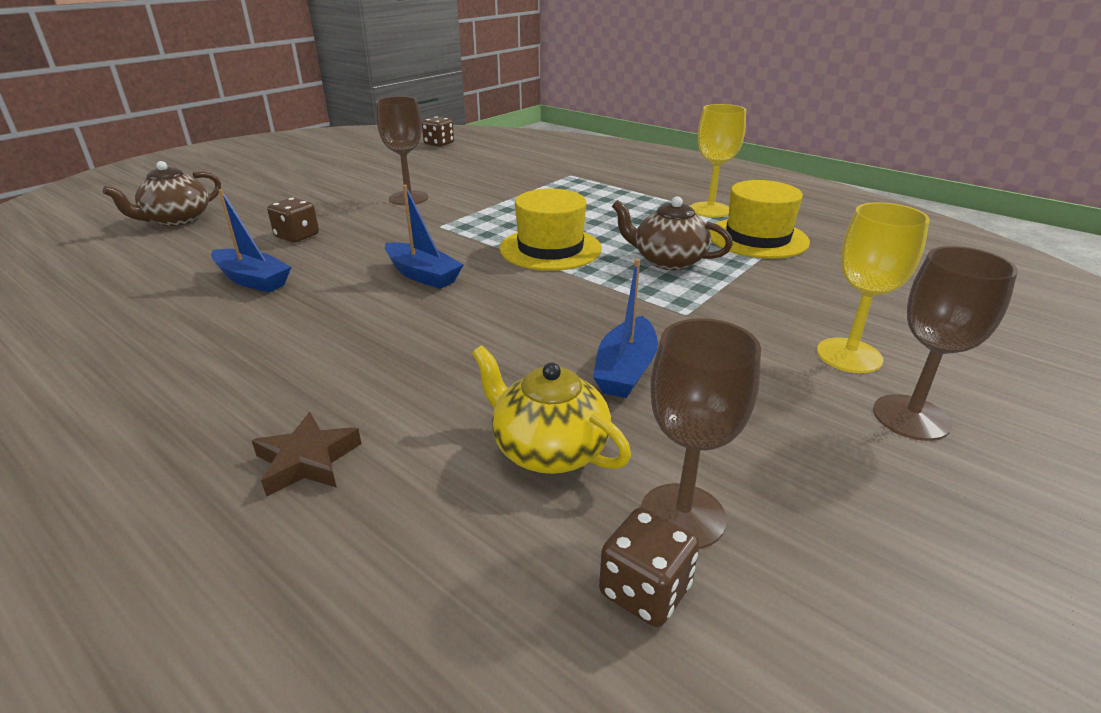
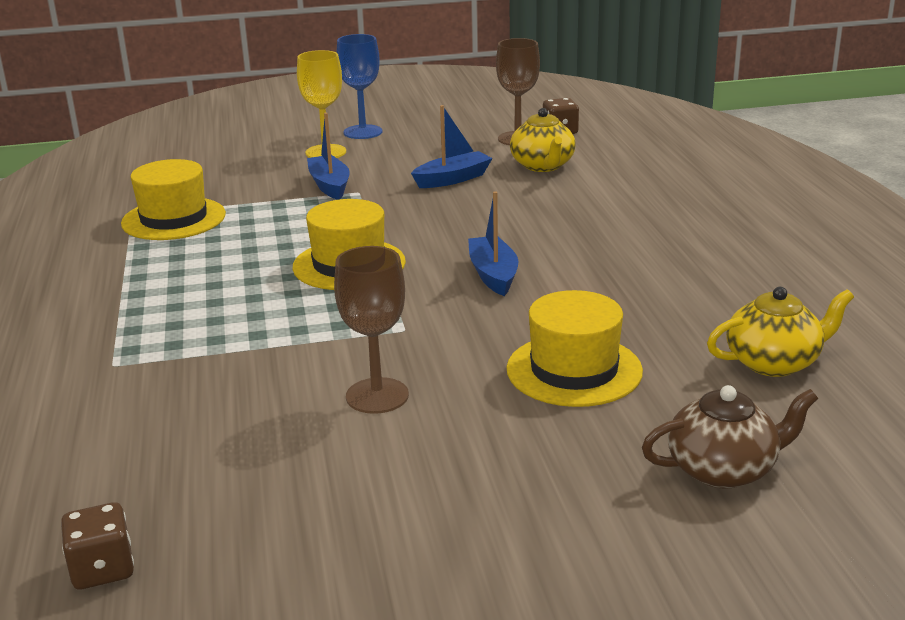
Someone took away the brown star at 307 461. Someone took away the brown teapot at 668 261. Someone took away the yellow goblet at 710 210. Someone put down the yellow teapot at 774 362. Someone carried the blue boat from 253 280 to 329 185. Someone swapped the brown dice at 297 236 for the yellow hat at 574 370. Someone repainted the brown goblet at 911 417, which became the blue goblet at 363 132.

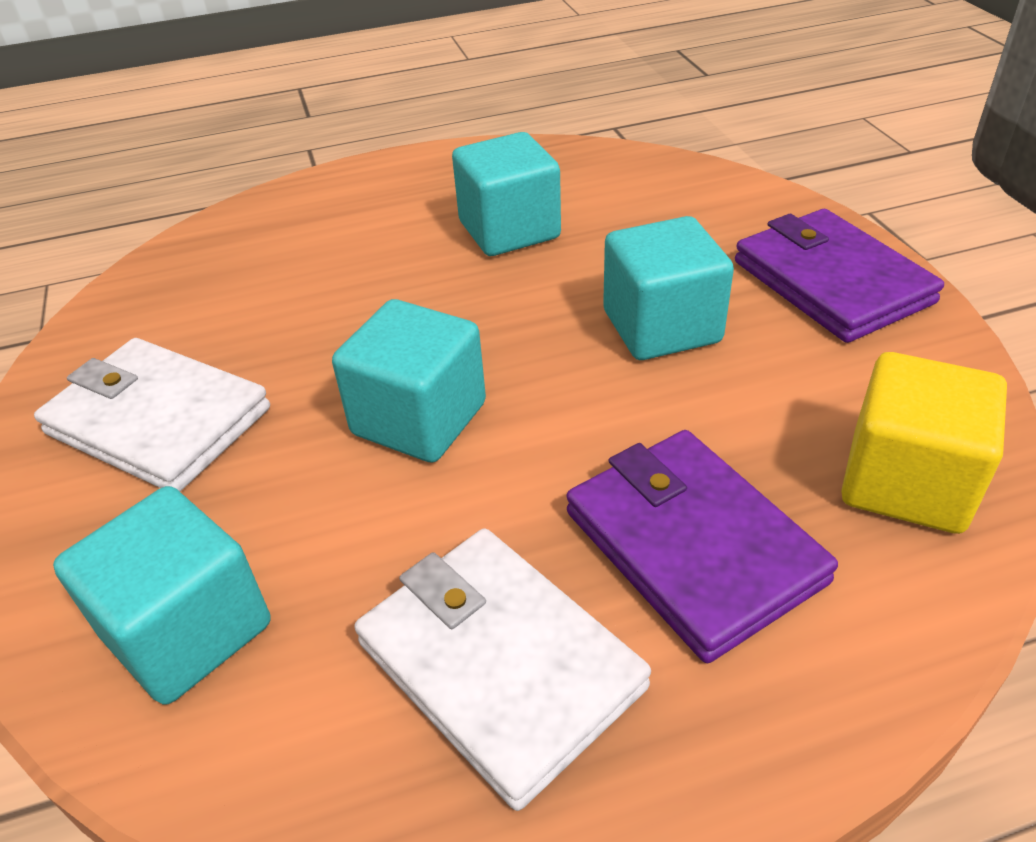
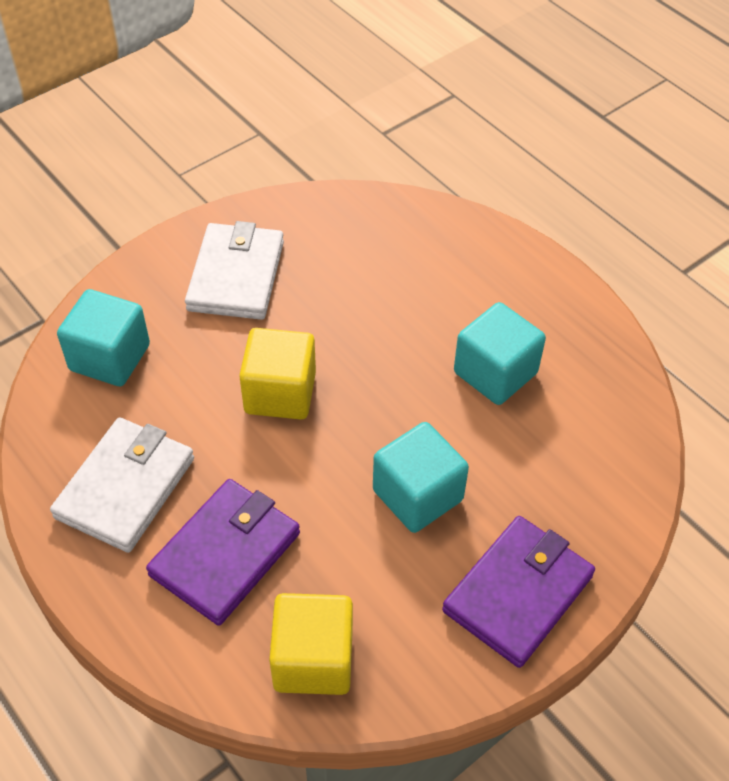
Someone repainted the turquoise cube at 419 419, which became the yellow cube at 280 393.

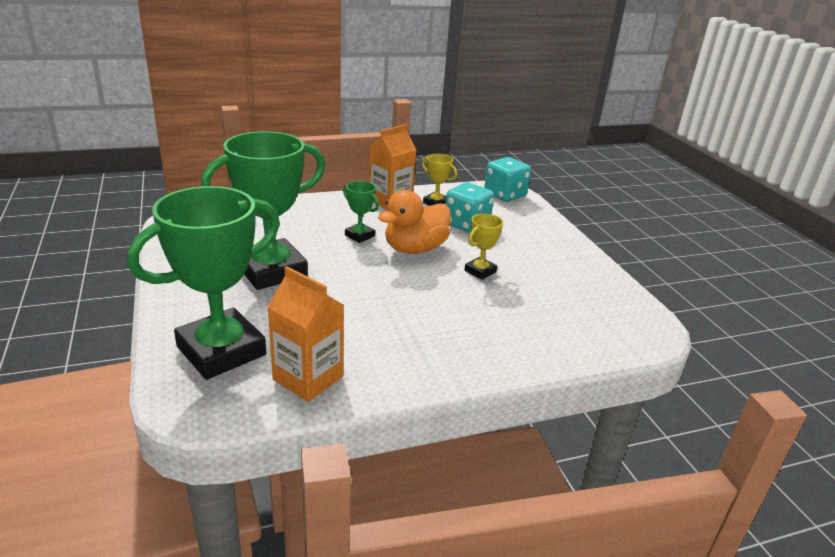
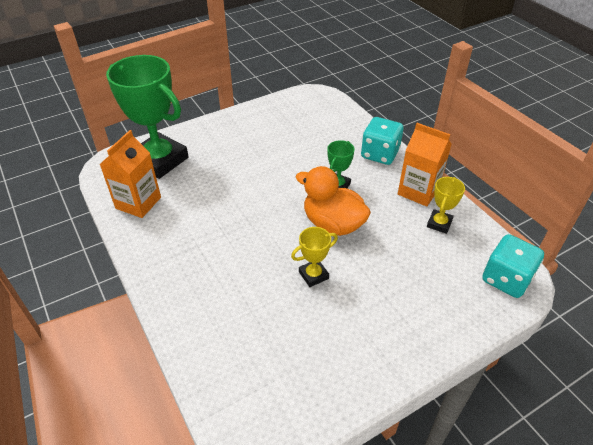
Someone took away the green trophy at 272 271. Someone carried the turquoise dice from 466 224 to 380 154. Someone rotated the yellow trophy at 480 271 by 60 degrees counterclockwise.

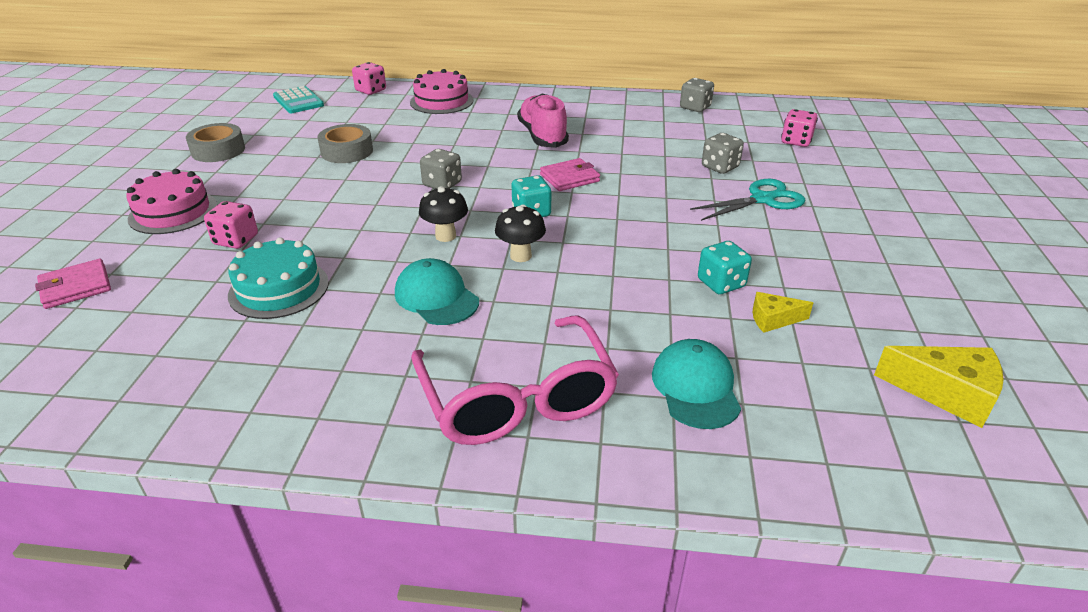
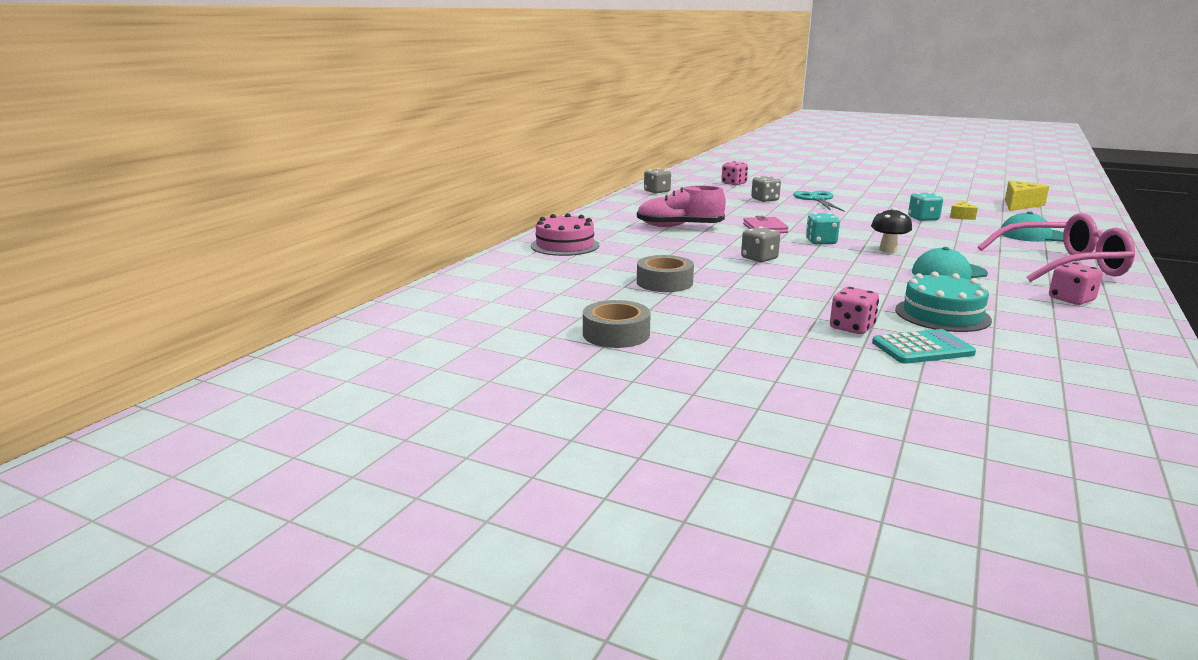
Someone took away the pink wallet at 76 287. Someone took away the pink cake at 173 212. Someone took away the black mushroom at 445 236. Someone carried the turquoise calculator from 298 101 to 922 348. Someone carried the pink dice from 371 90 to 1071 300.

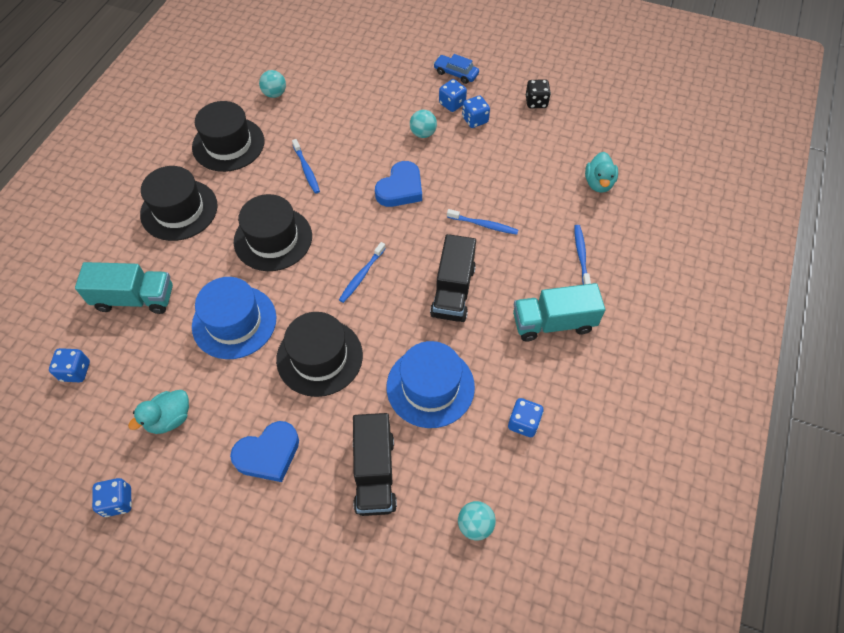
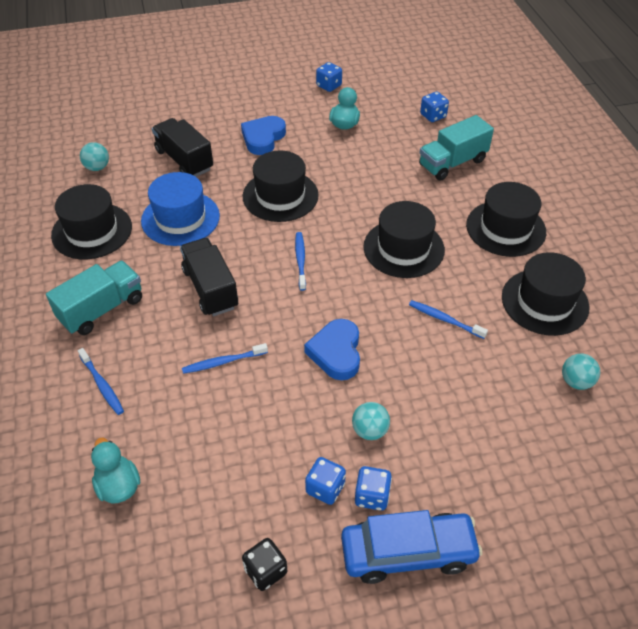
Someone took away the blue hat at 234 322. Someone swapped the blue dice at 523 423 for the black hat at 92 231. Someone scaled the blue car at 456 73 by 1.80.

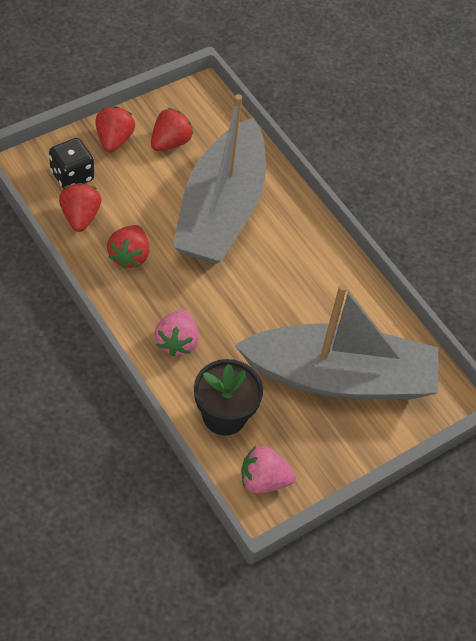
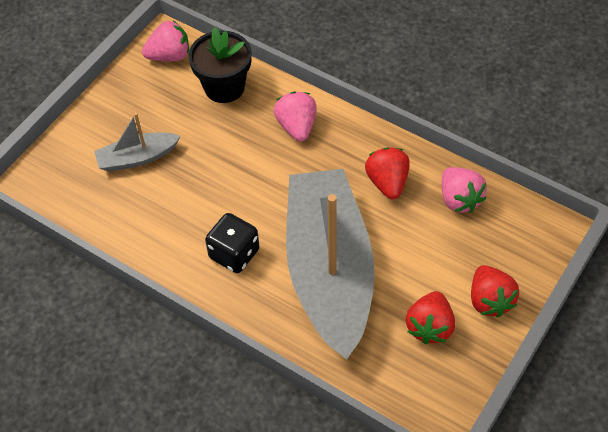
Someone carried the black dice from 72 176 to 234 254. Someone repainted the red strawberry at 80 217, which became the pink strawberry at 459 199. Someone scaled the grey boat at 340 377 by 0.44.

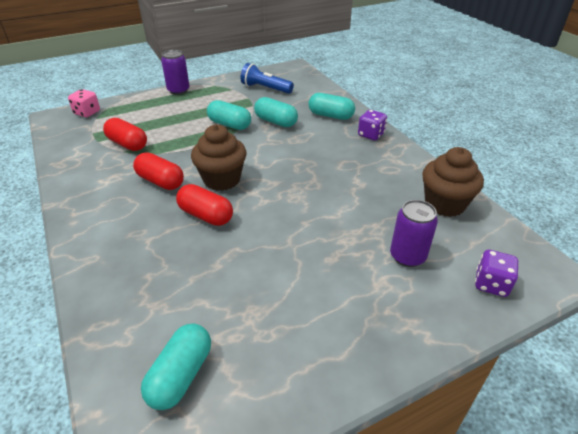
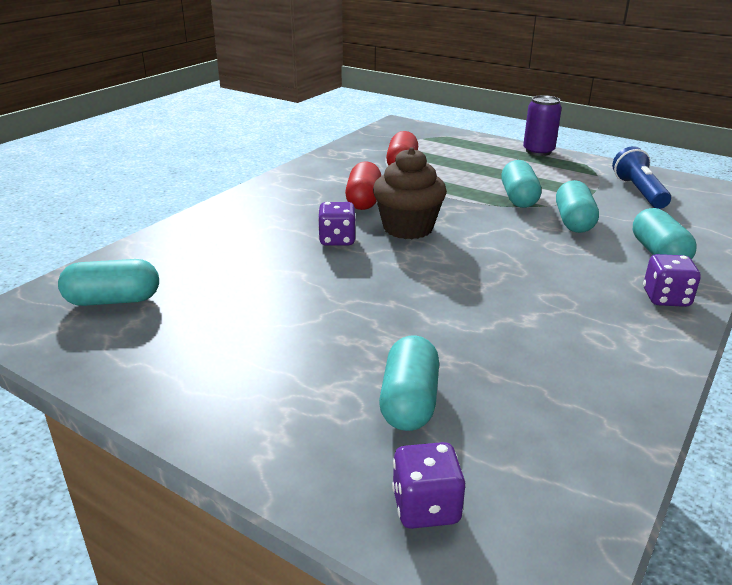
Someone took away the pink dice at 87 113. Someone took away the brown cupcake at 444 204. Someone swapped the red capsule at 206 215 for the purple dice at 337 240. Someone swapped the purple can at 407 256 for the turquoise capsule at 409 402.

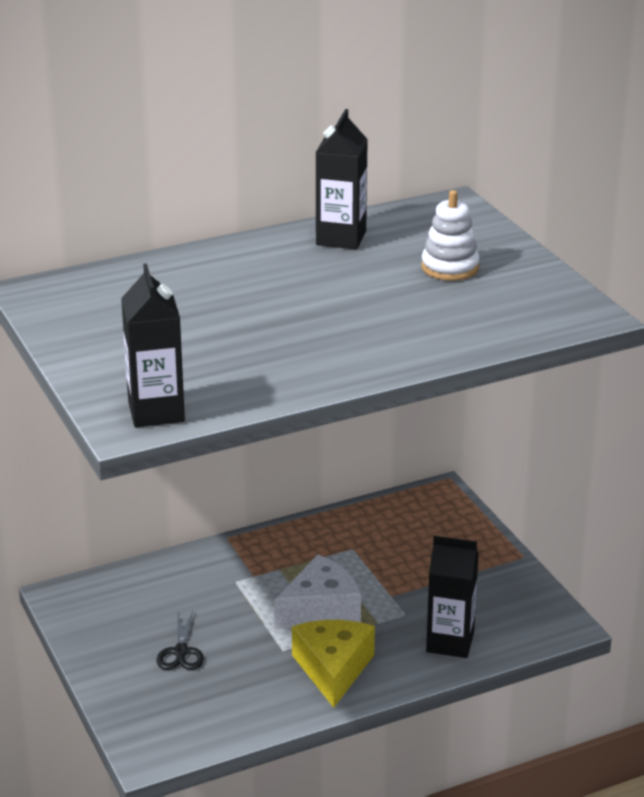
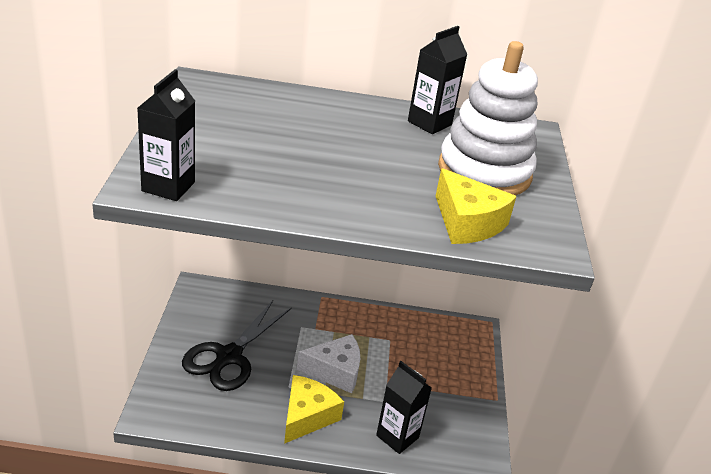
Someone put down the yellow cheese at 467 222. Someone scaled the black scissors at 181 652 by 2.14. Someone scaled the white stacking toy at 450 267 by 2.05.

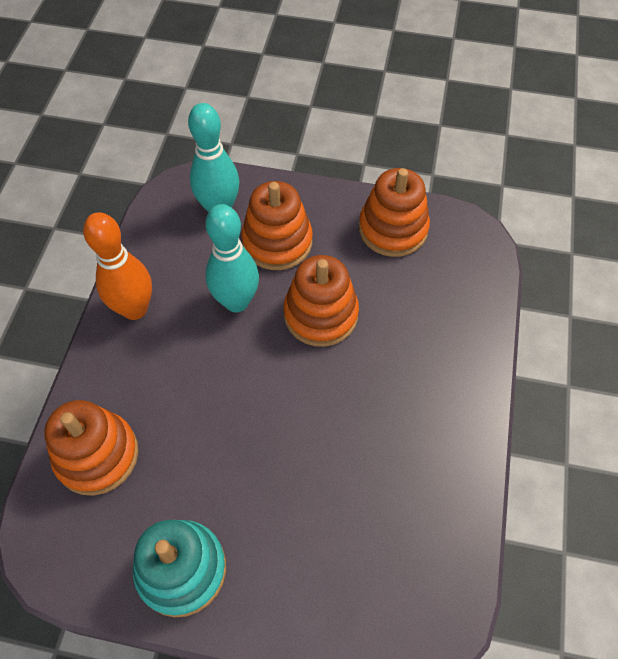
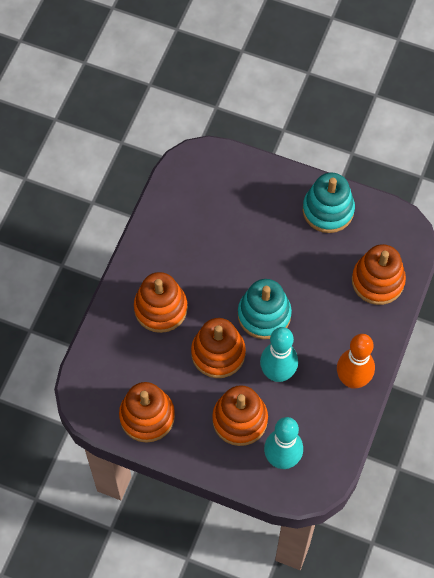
Someone put down the orange stacking toy at 160 308. Someone put down the turquoise stacking toy at 264 315.

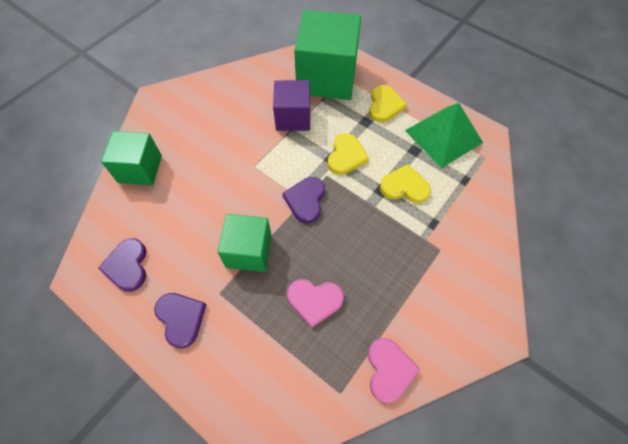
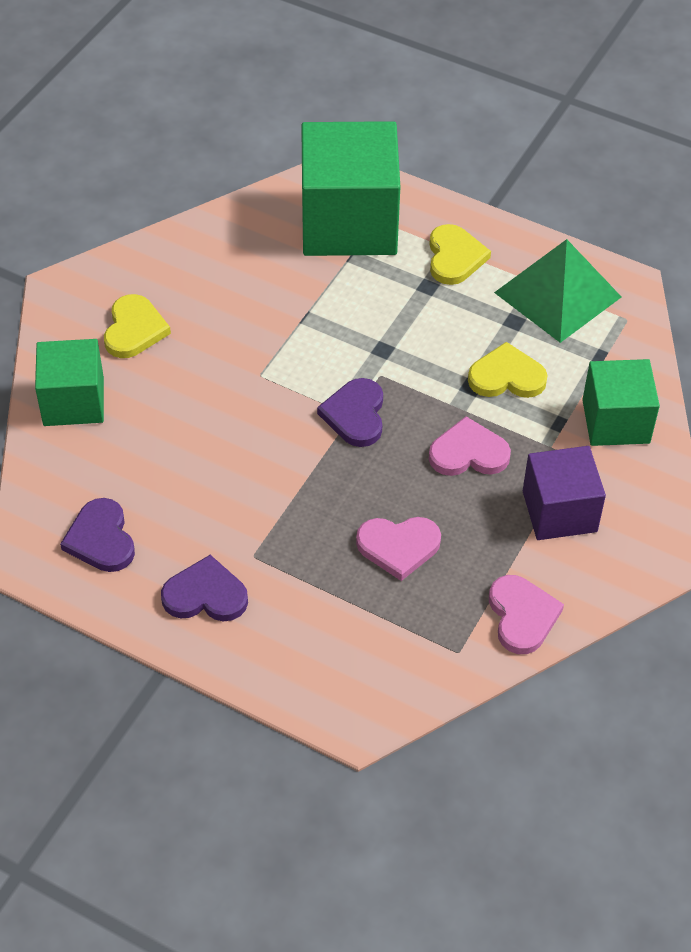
Someone put down the pink heart at 468 453. Someone carried the green cube from 249 251 to 615 421. Someone carried the purple cube from 293 117 to 559 511. Someone carried the yellow heart from 346 156 to 134 329. Someone rotated the purple heart at 181 318 by 45 degrees counterclockwise.

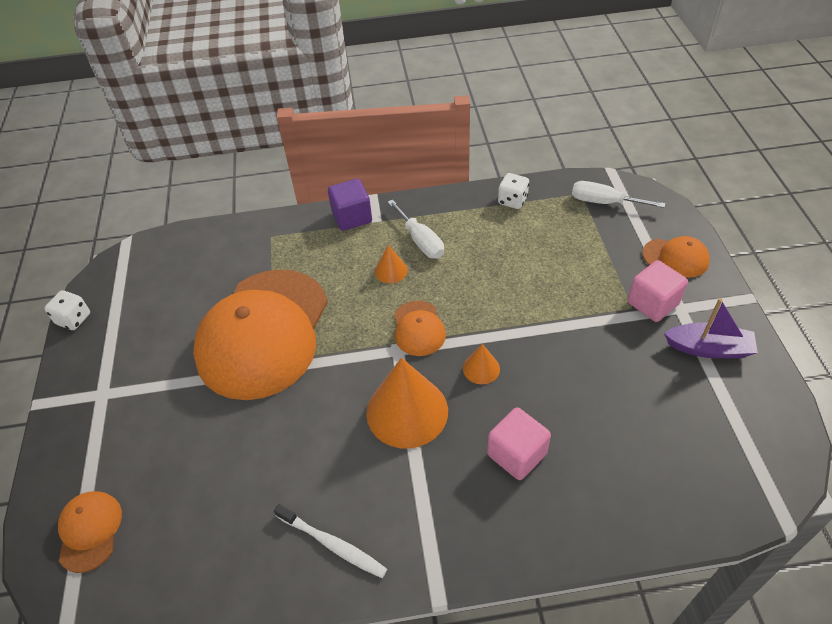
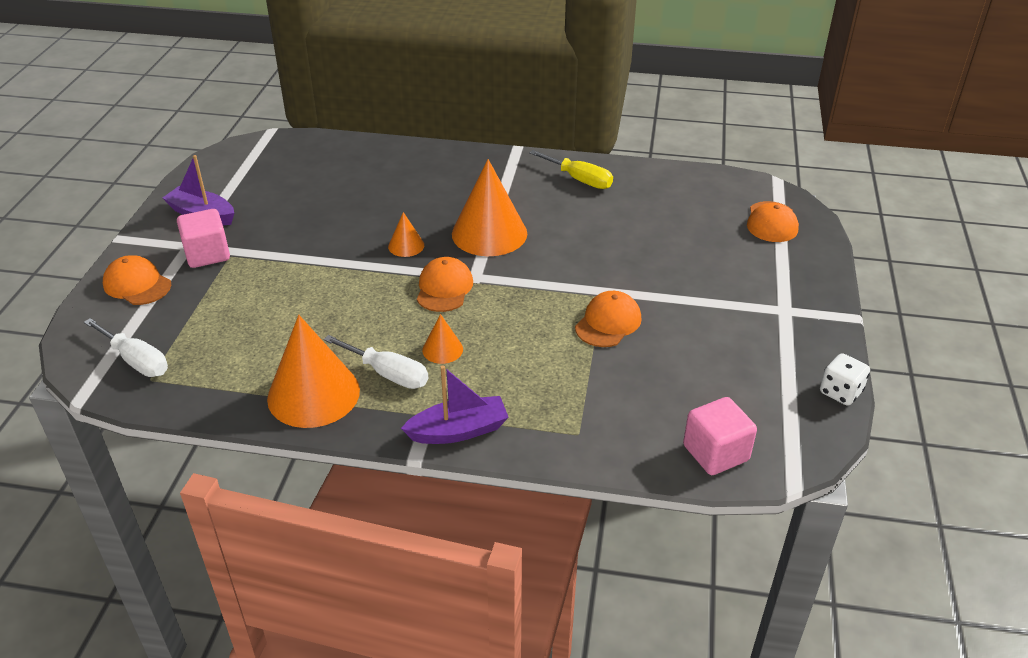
Someone took away the white dice at 512 201. Someone put down the orange cone at 313 394. Someone carried the pink cube from 516 454 to 715 453. Someone swapped the white toothbrush at 333 545 for the yellow screwdriver at 579 180. Someone swapped the purple cube at 352 217 for the purple boat at 458 431. Someone rotated the white screwdriver at 421 241 by 135 degrees clockwise. Someone scaled the orange cap at 263 333 by 0.42.

